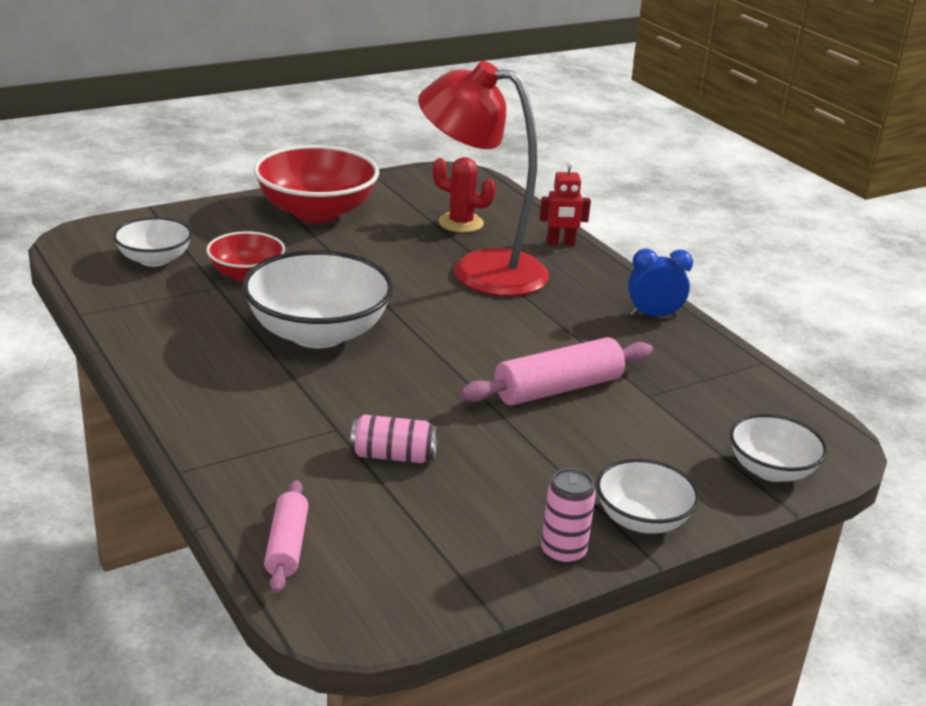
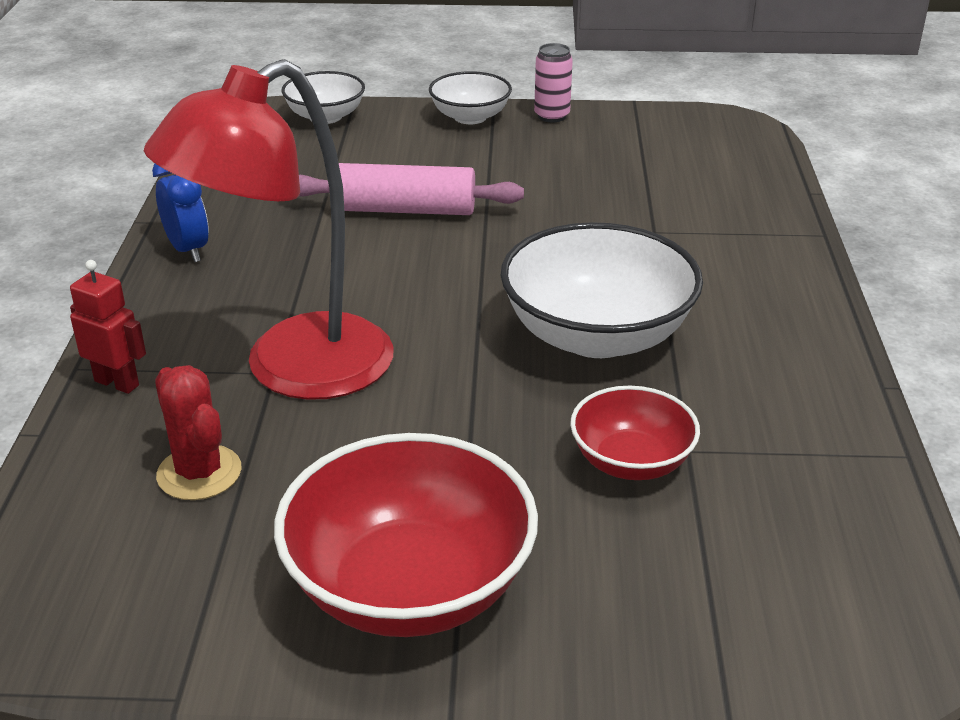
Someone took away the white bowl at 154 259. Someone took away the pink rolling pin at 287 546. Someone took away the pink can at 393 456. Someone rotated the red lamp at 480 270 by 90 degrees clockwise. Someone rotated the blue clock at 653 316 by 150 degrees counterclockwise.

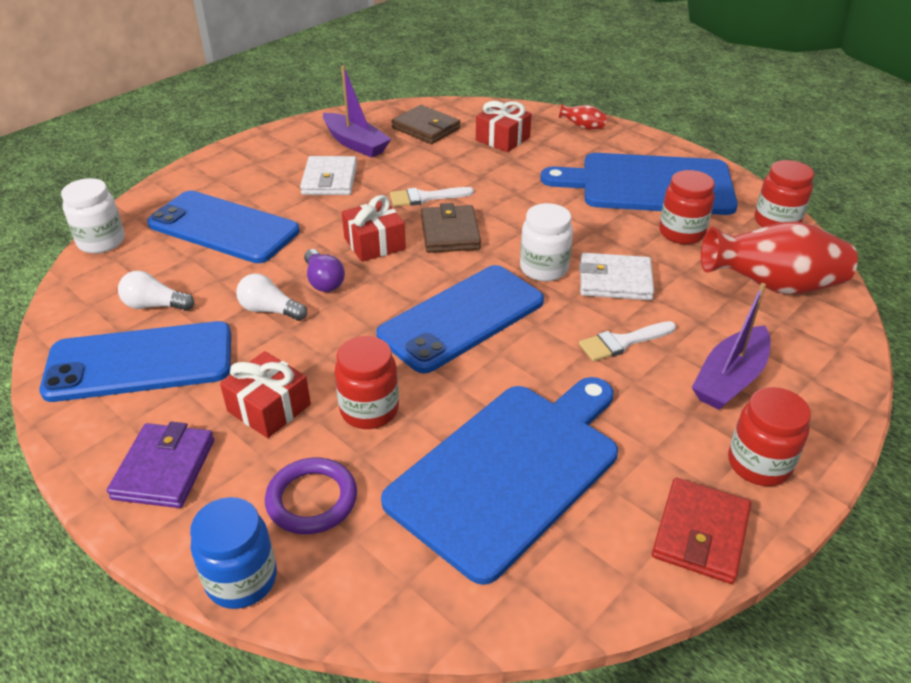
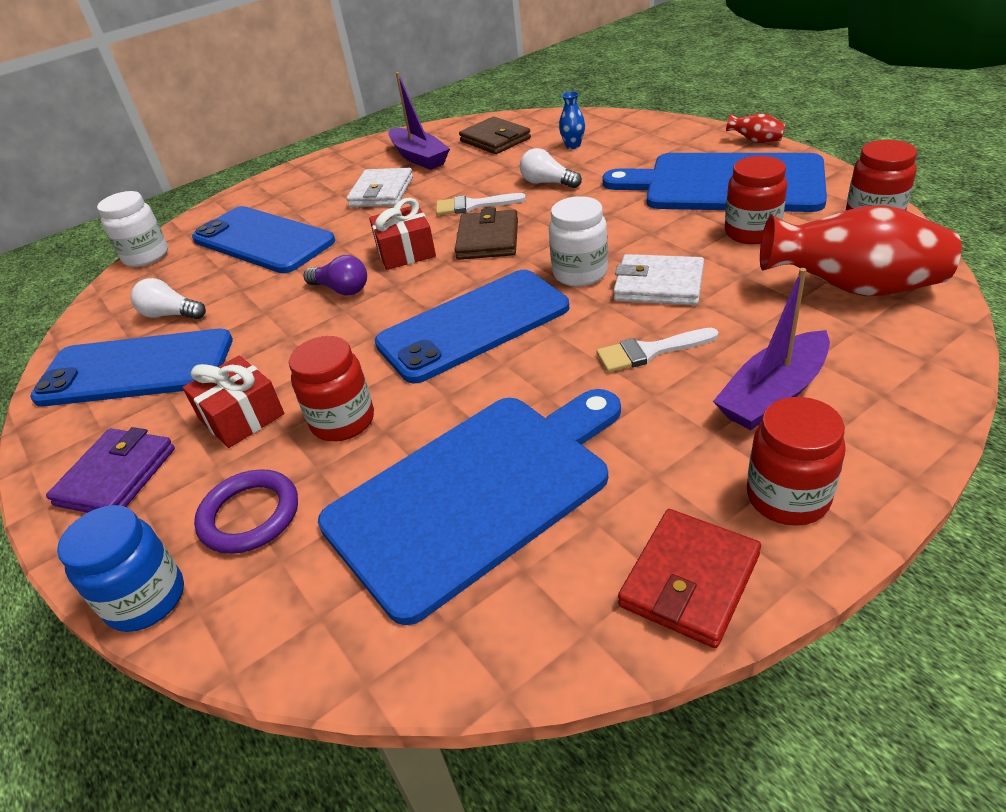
Someone carried the white light bulb from 270 310 to 547 183. Someone carried the red vase from 583 127 to 755 141. Someone swapped the red gift at 502 139 for the blue vase at 573 145. Someone rotated the purple light bulb at 323 281 by 45 degrees counterclockwise.

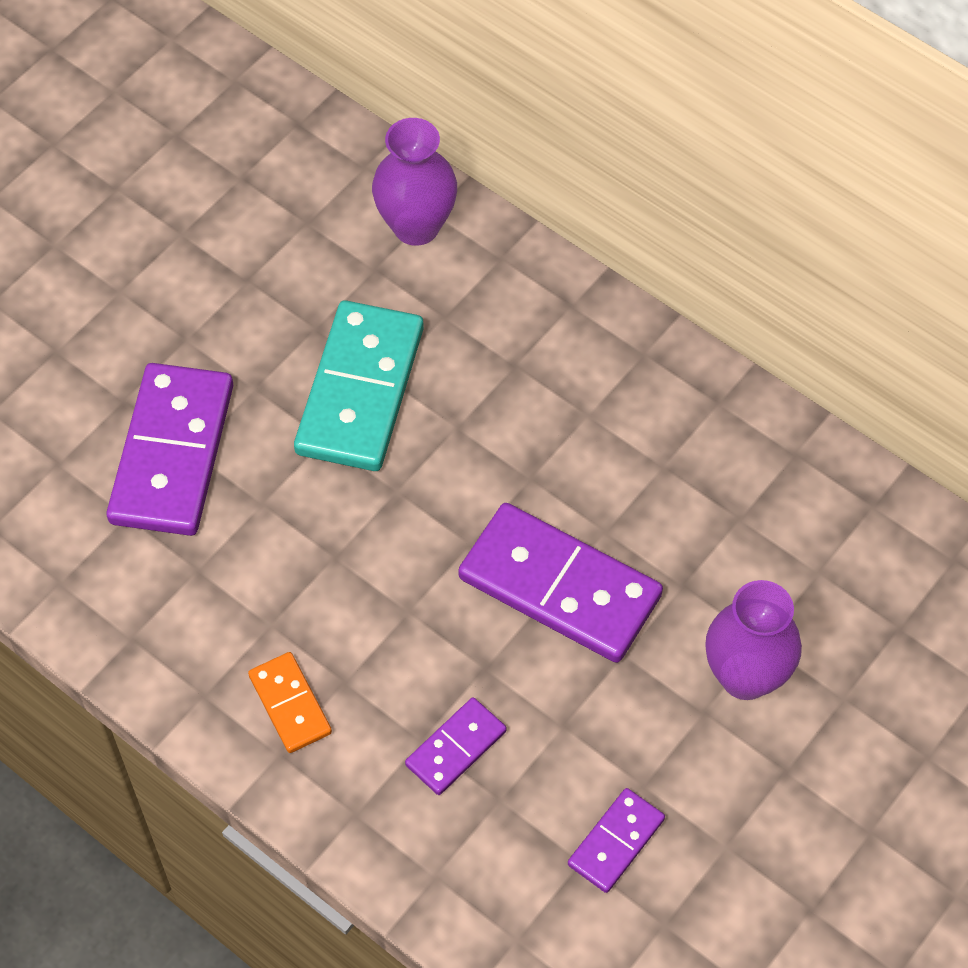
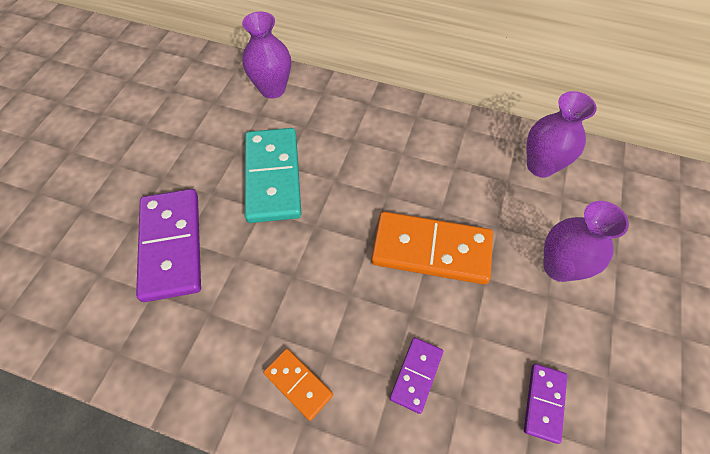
Someone put down the purple vase at 540 166. Someone repainted the purple domino at 559 587, which became the orange domino at 431 250.

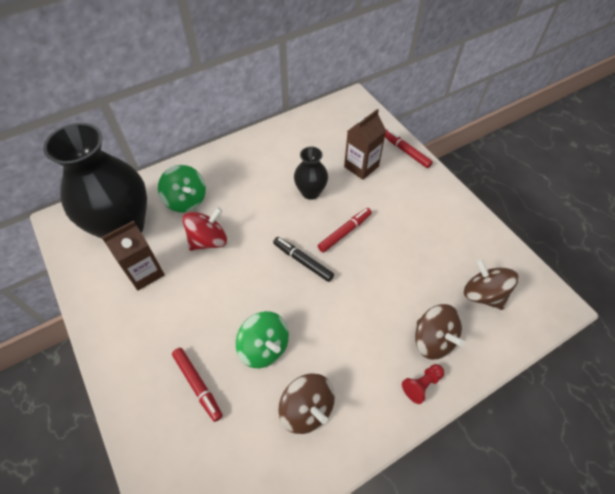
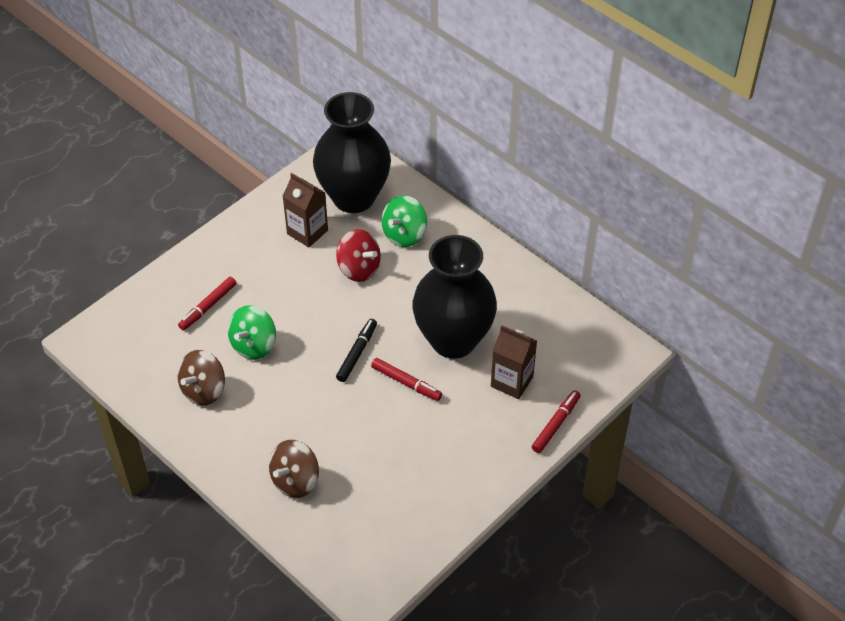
Someone took away the red pawn at 421 385. Someone took away the brown spinning top at 483 294. Someone scaled the black vase at 310 192 by 2.07.

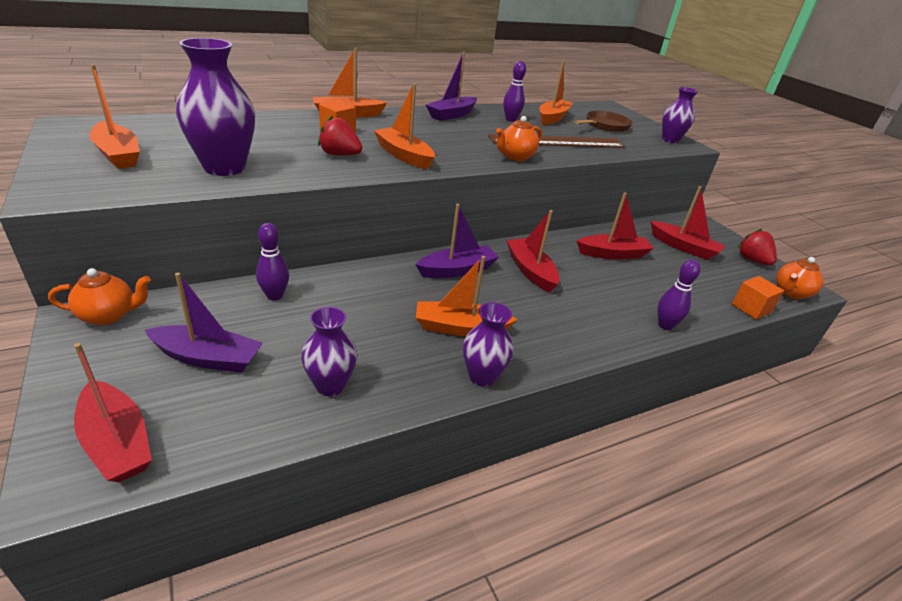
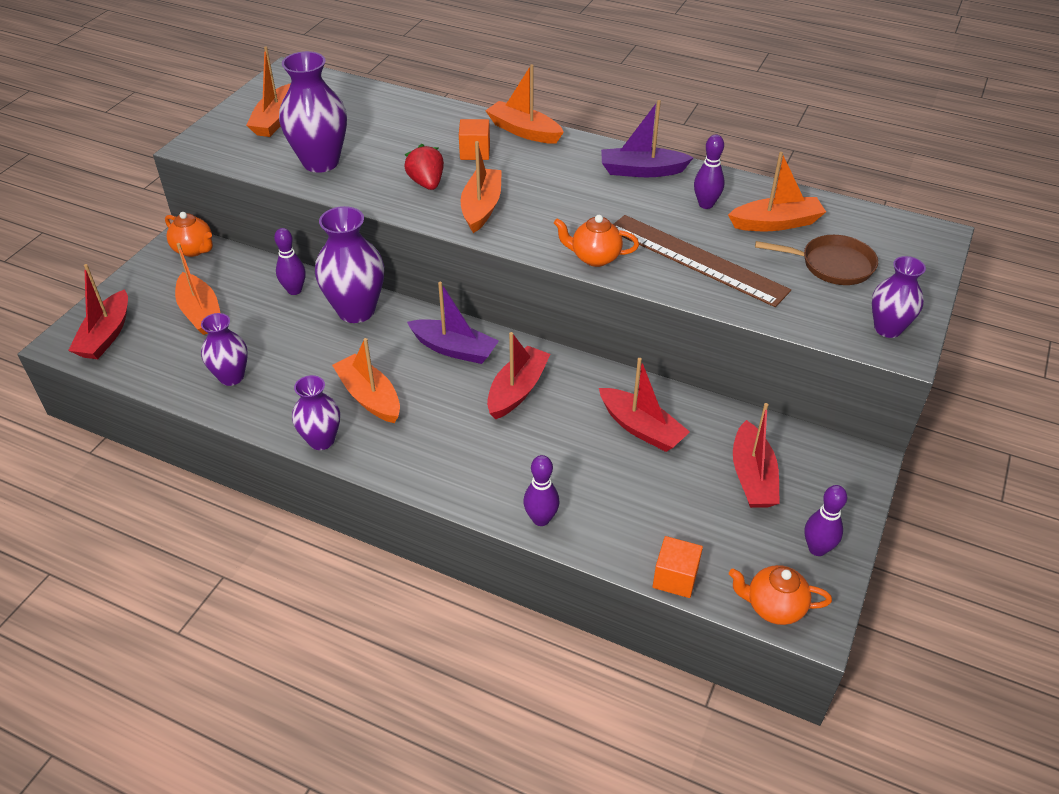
Someone put down the purple vase at 356 310. Someone swapped the red strawberry at 752 260 for the purple bowling pin at 817 549. Someone repainted the purple boat at 208 358, which became the orange boat at 201 313.

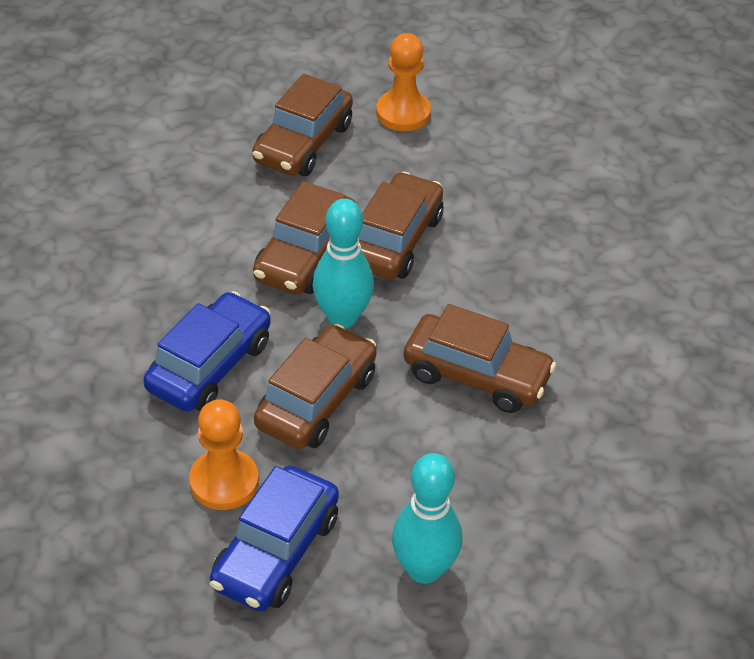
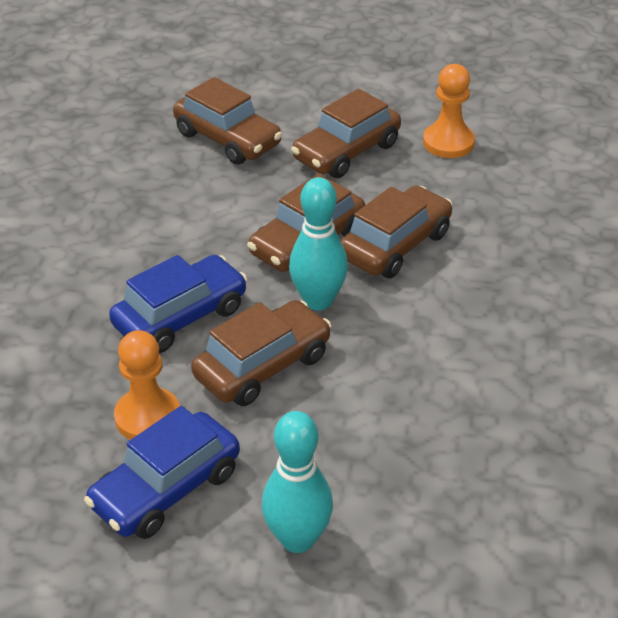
Someone carried the brown car from 476 375 to 228 139.

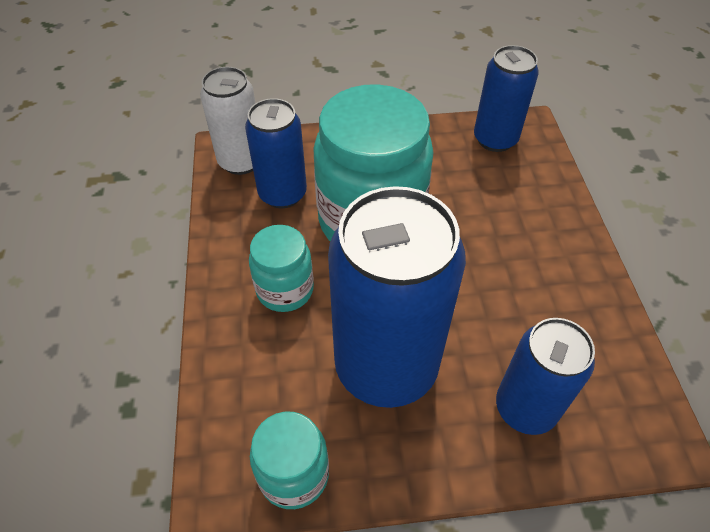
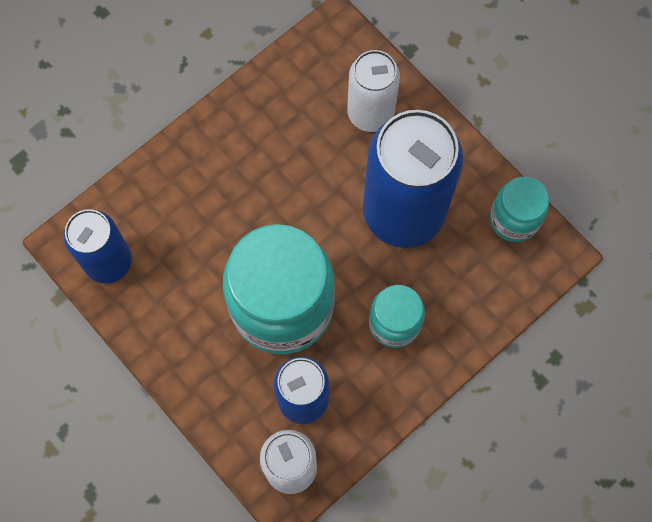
Someone repainted the blue can at 525 408, which became the white can at 370 113.

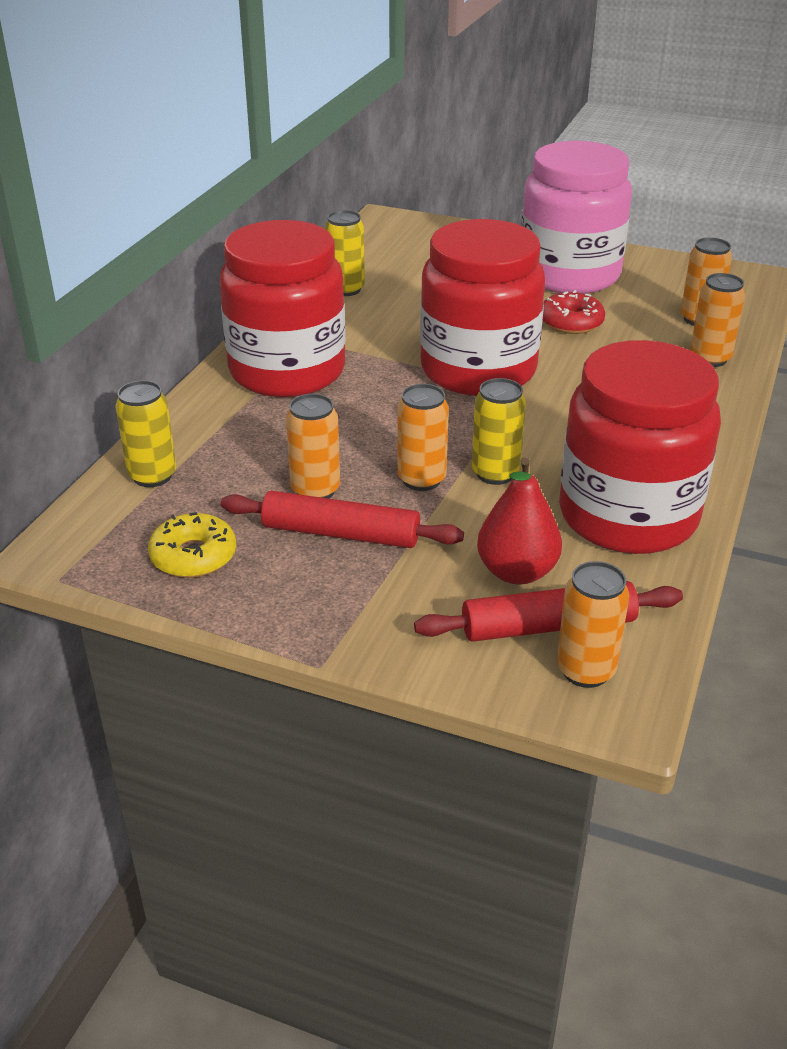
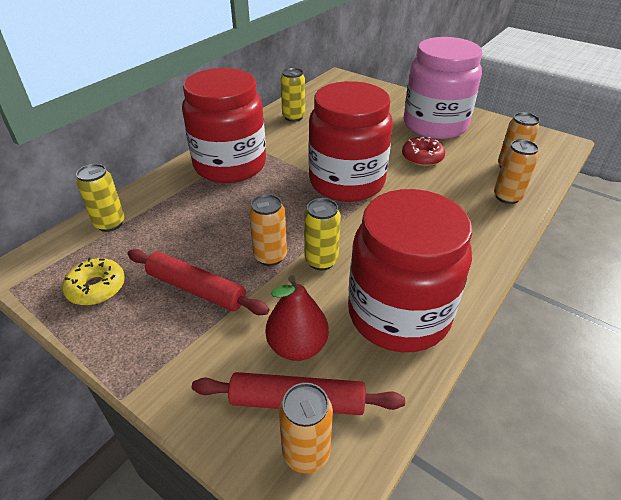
Someone took away the orange can at 315 490.

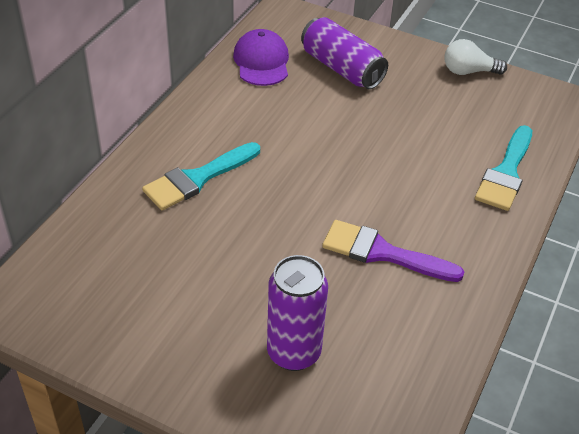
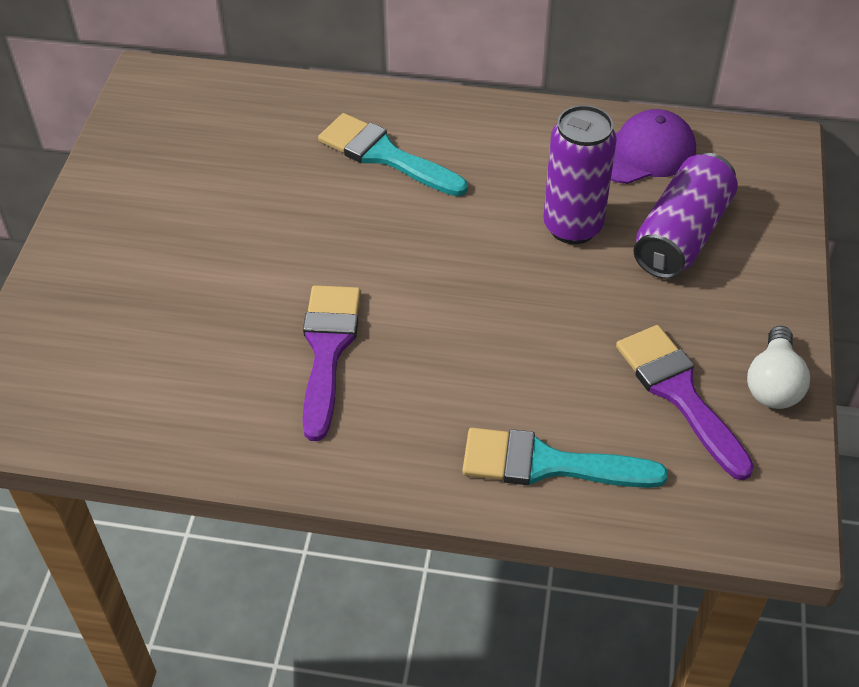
Someone put down the purple brush at 680 394. Someone carried the purple can from 293 353 to 572 227. Someone rotated the white light bulb at 468 71 by 150 degrees counterclockwise.

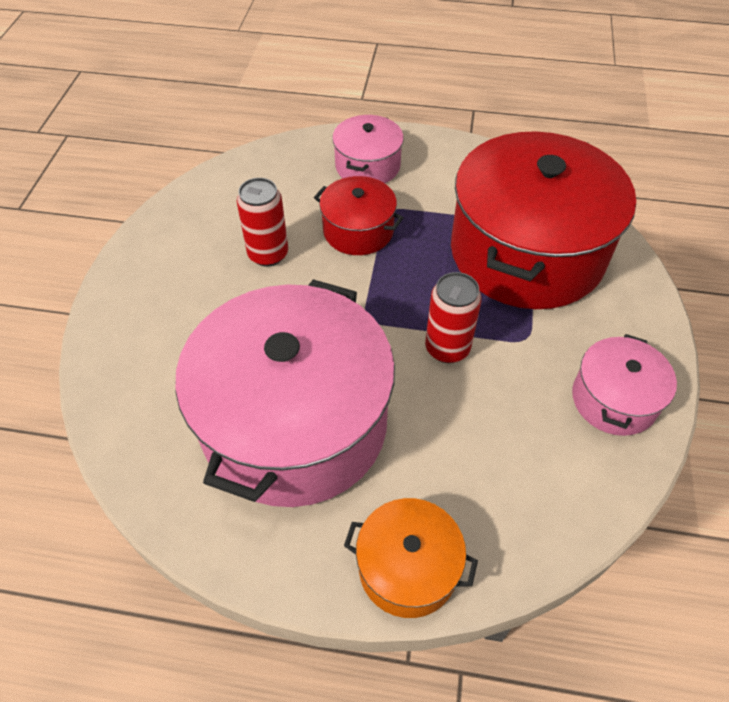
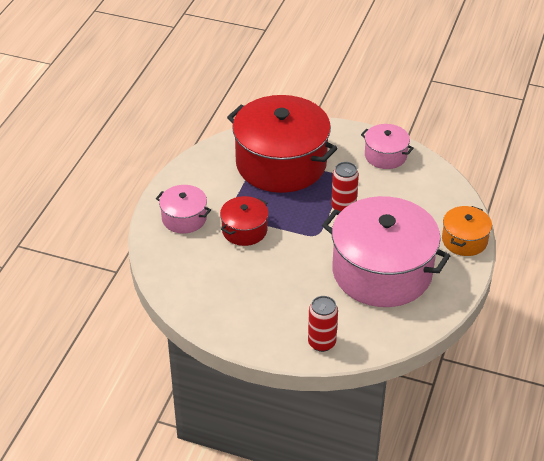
Someone carried the red can from 268 254 to 321 343.

